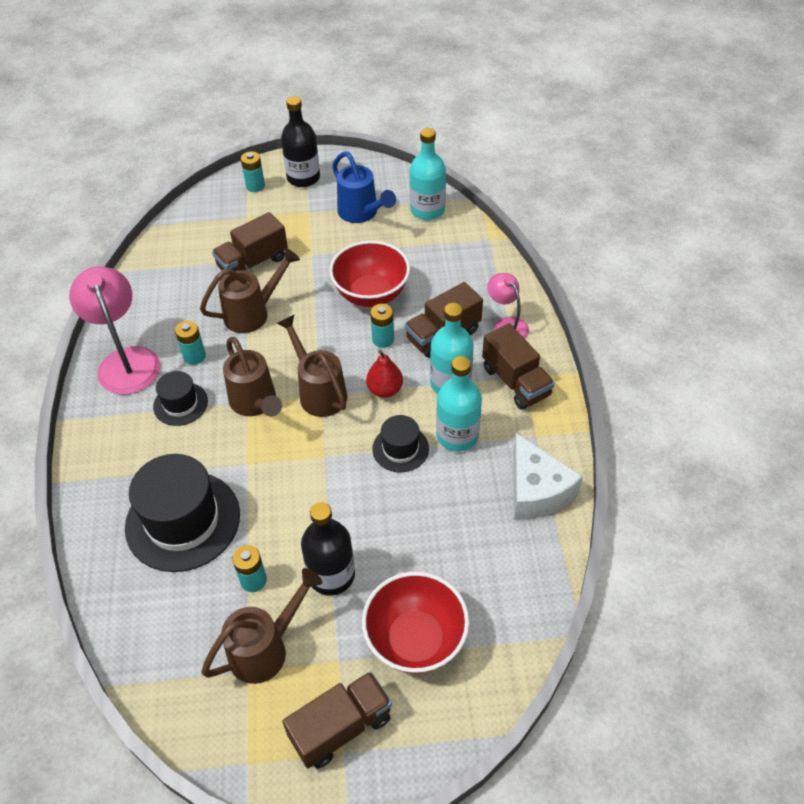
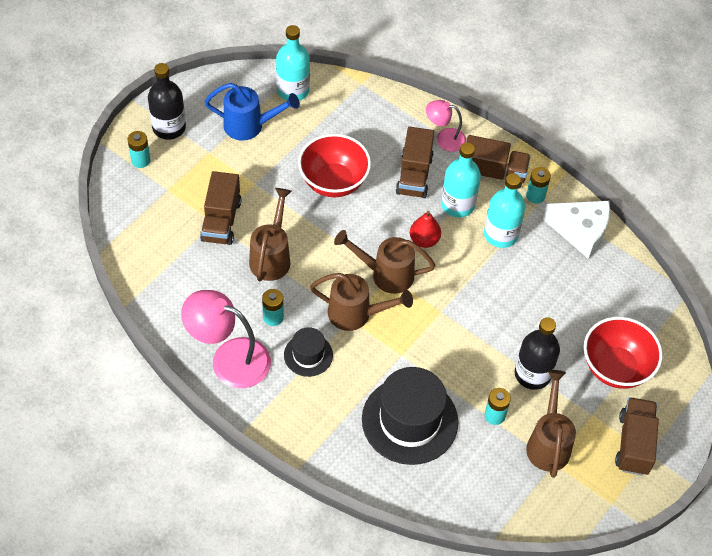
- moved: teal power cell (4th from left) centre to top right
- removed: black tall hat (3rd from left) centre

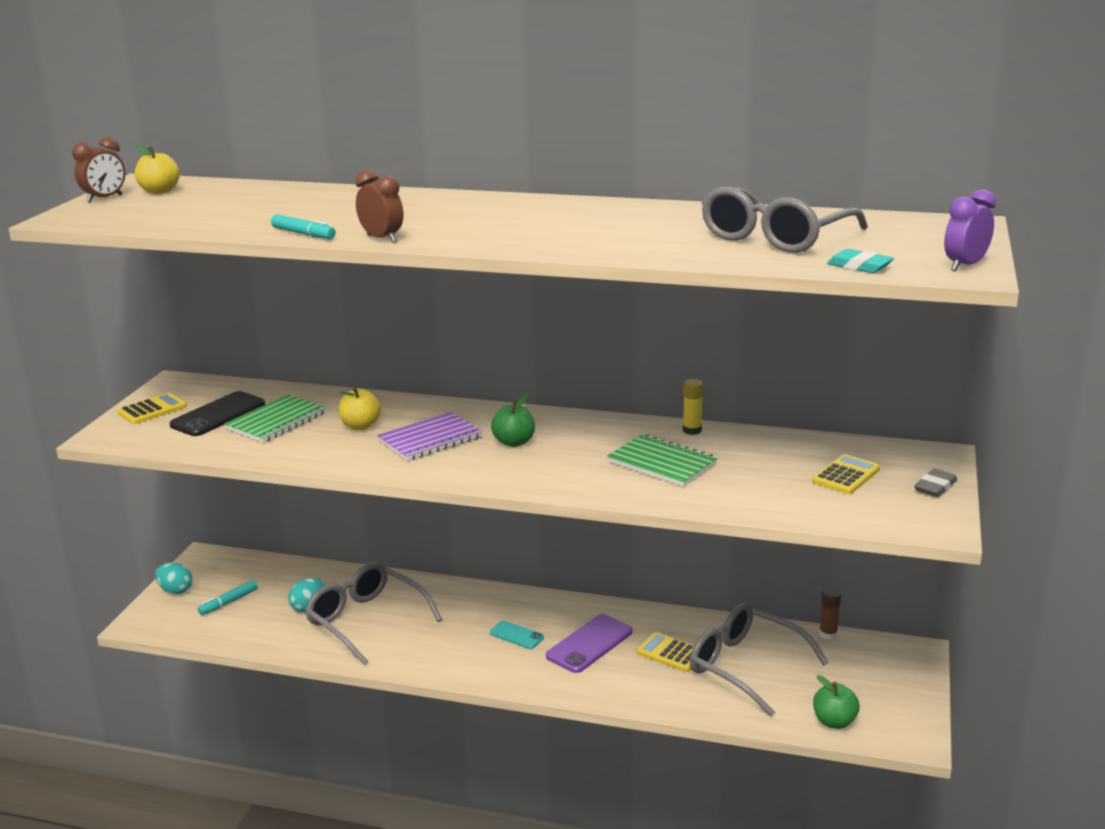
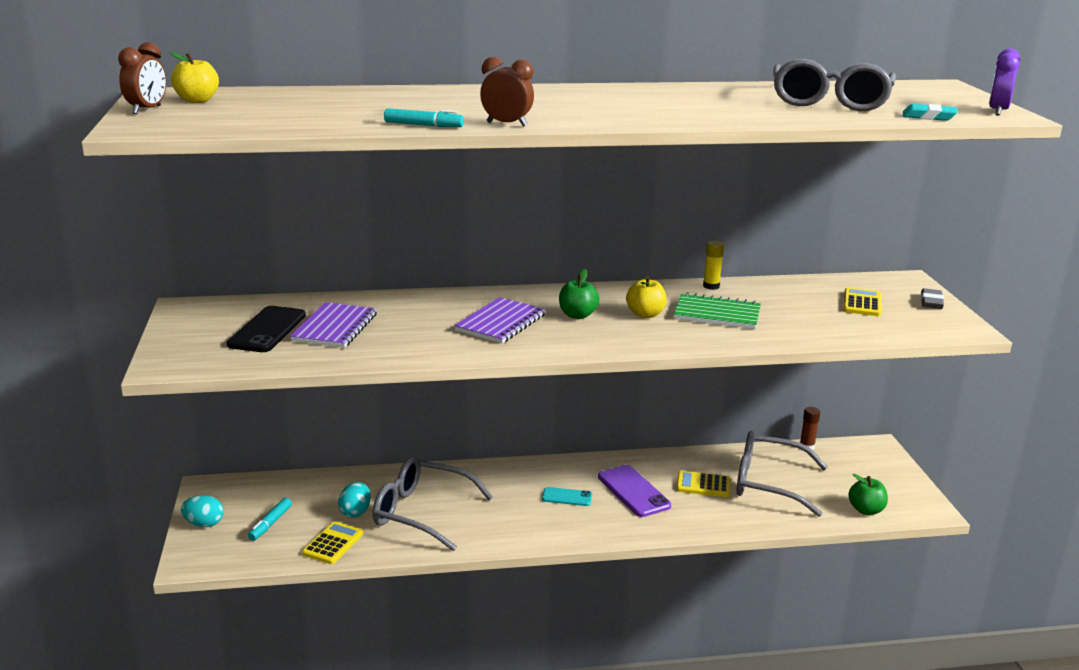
- moved: bright yellow pocket calculator (1st from left) middle left to bottom left
- recoloured: emerald notepad (1st from left) middle left to purple notepad (1st from left) middle left
- moved: bright yellow apple fruit (2nd from left) middle left to centre
- turned: purple mobile phone bottom centre = bottom centre 45 degrees counterclockwise

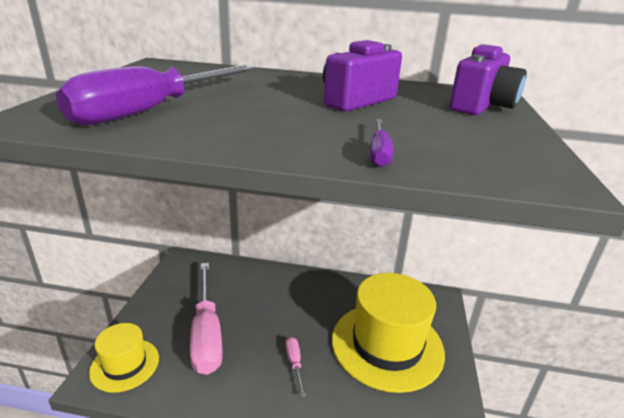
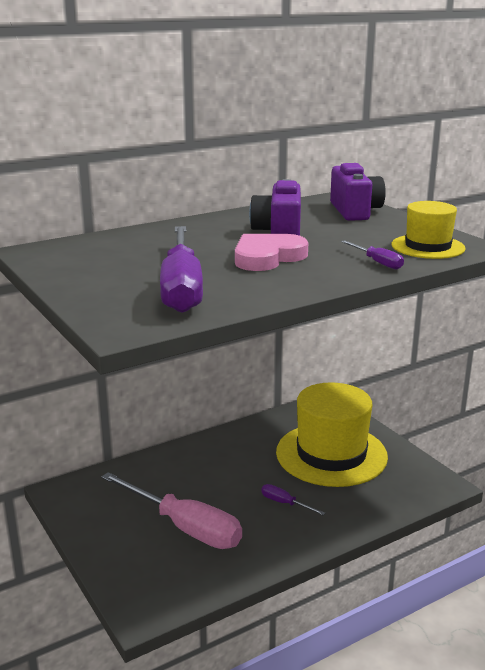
- moved: bright yellow tall hat (1st from left in the first image) bottom left to bright yellow tall hat (2nd from left) middle right
- recoloured: pink flat screwdriver (2nd from left) bottom centre to purple flat screwdriver (2nd from left) bottom centre
- added: pink love heart centre

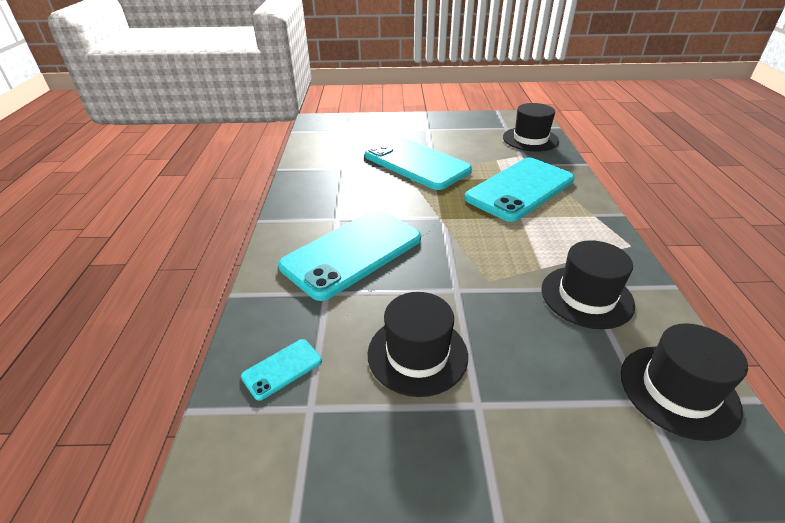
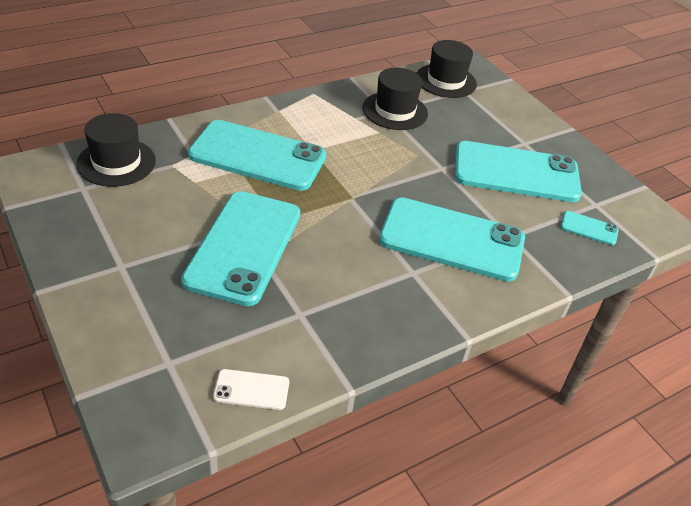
- replaced: black tall hat (1st from left) centre to teal mobile phone (4th from left) middle right
- added: snow-white mobile phone bottom centre

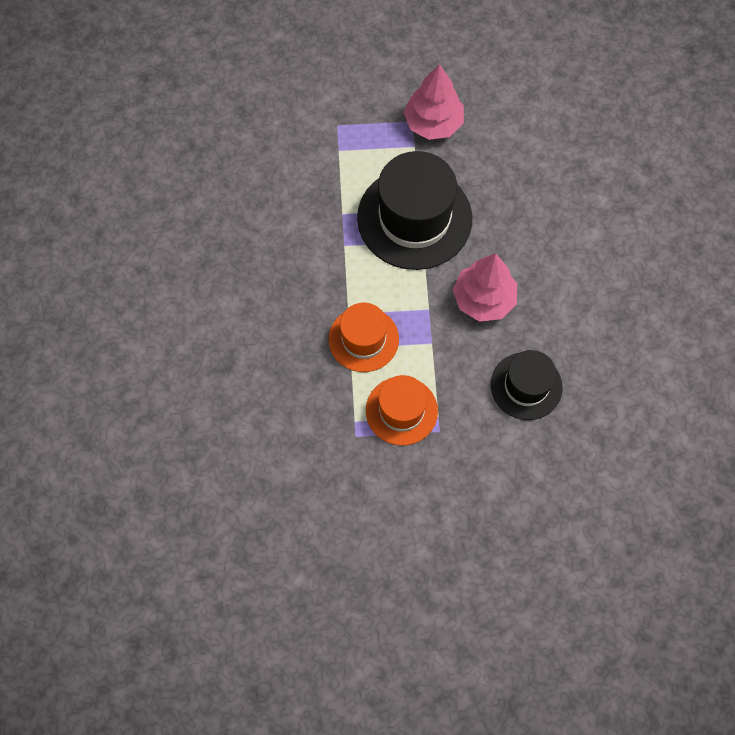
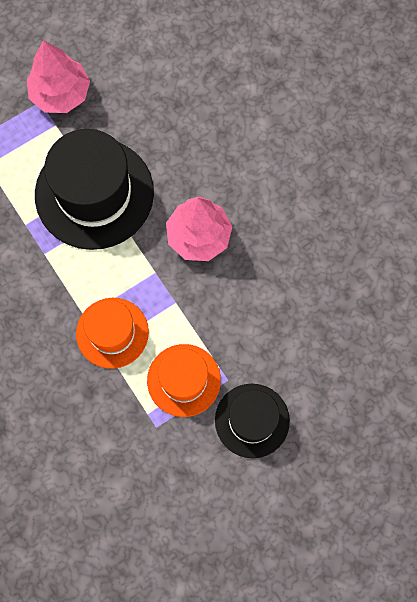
- moved: black tall hat (2nd from left) middle right to bottom centre

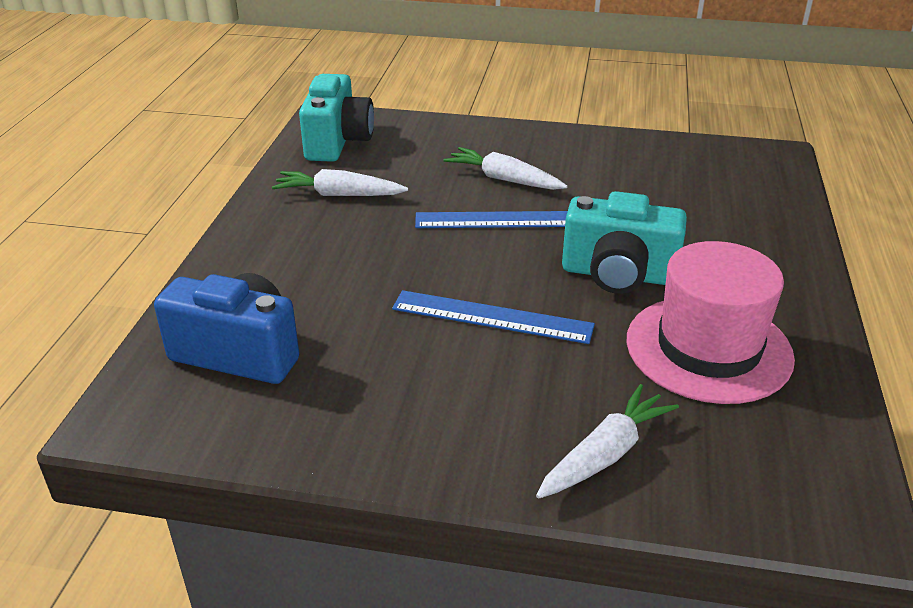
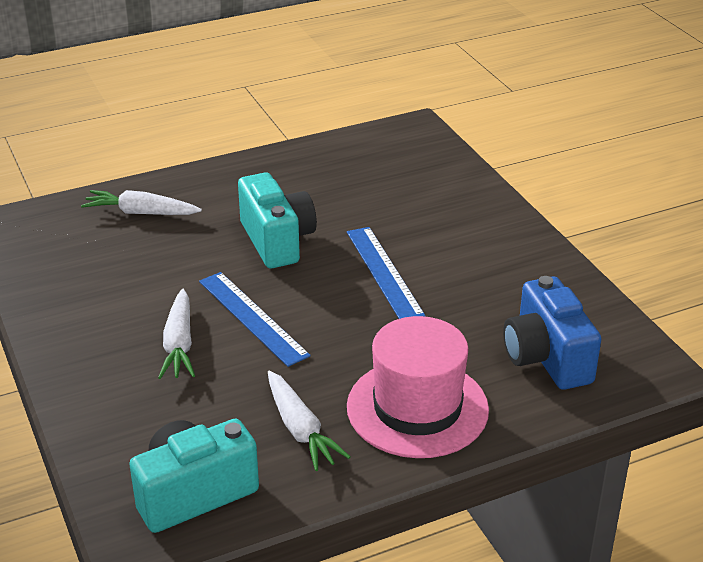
- moved: snow-white toy carrot (3rd from left in the first image) bottom centre to snow-white toy carrot (1st from left) middle left
- moved: pink tall hat middle right to bottom centre

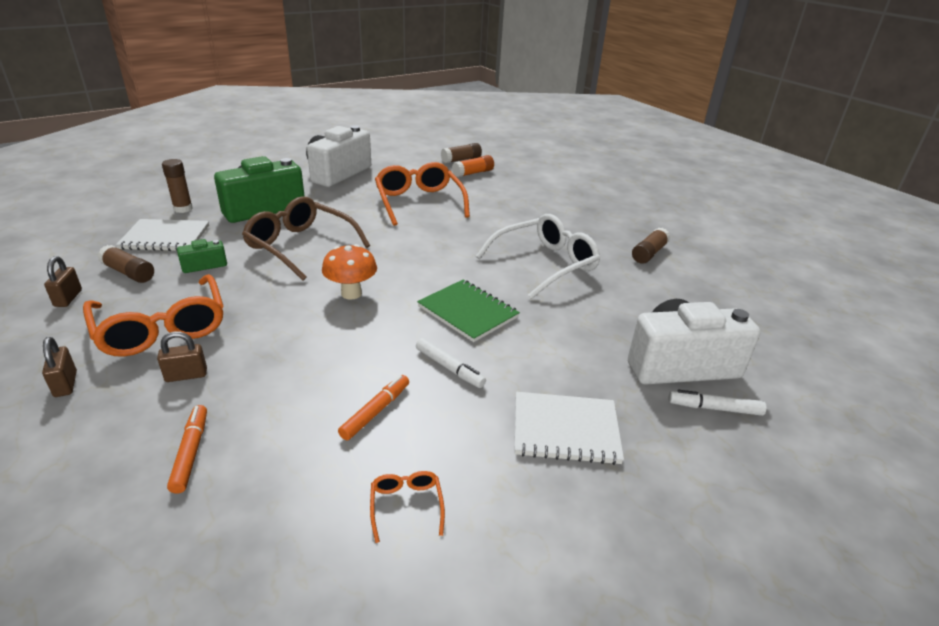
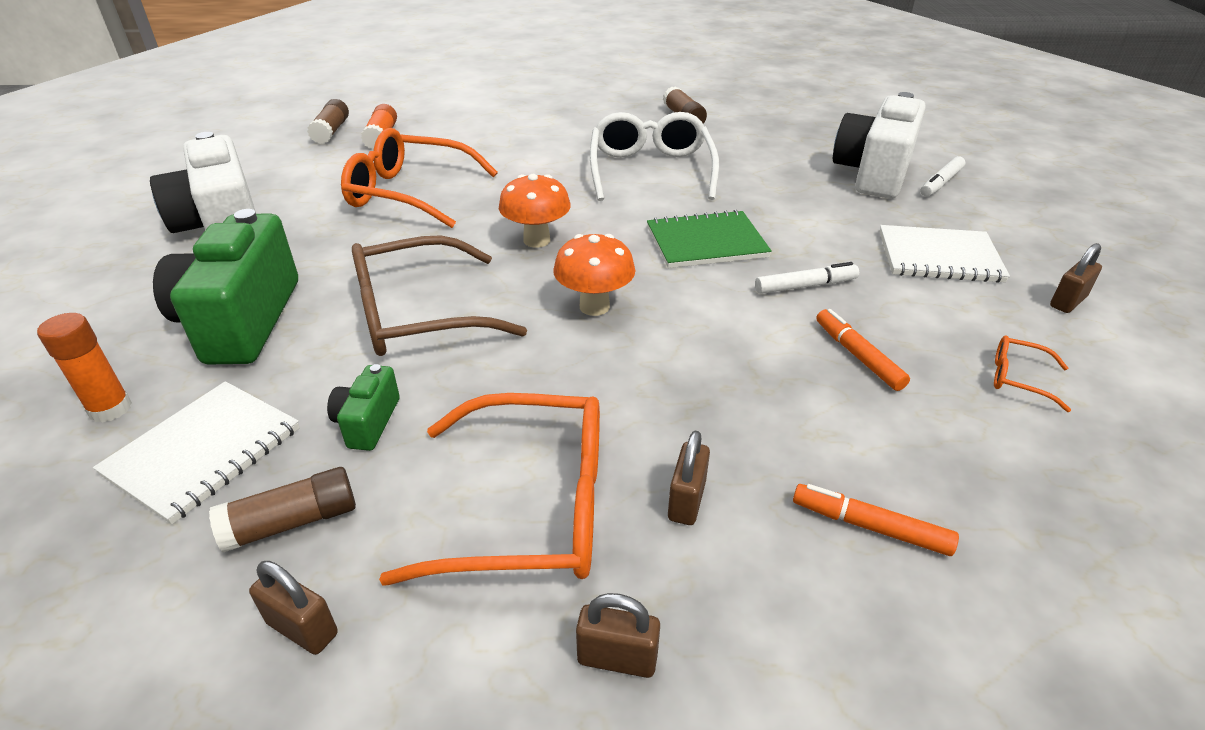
- recoloured: brown glue stick (2nd from left) top left to orange-coloured glue stick (1st from left) middle left
- turned: snow-white notepad (2nd from left) bottom centre = middle right 60 degrees clockwise
- added: orange-coloured toadstool (1st from left) top centre
- added: brown padlock (4th from left) middle right

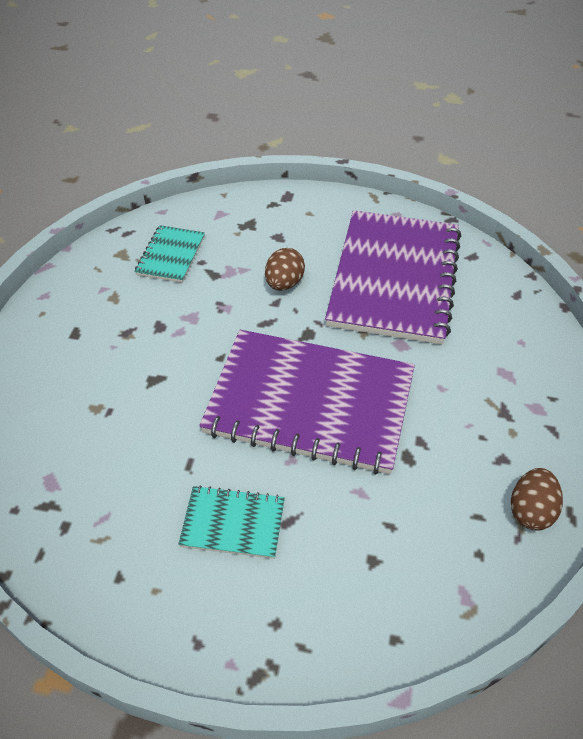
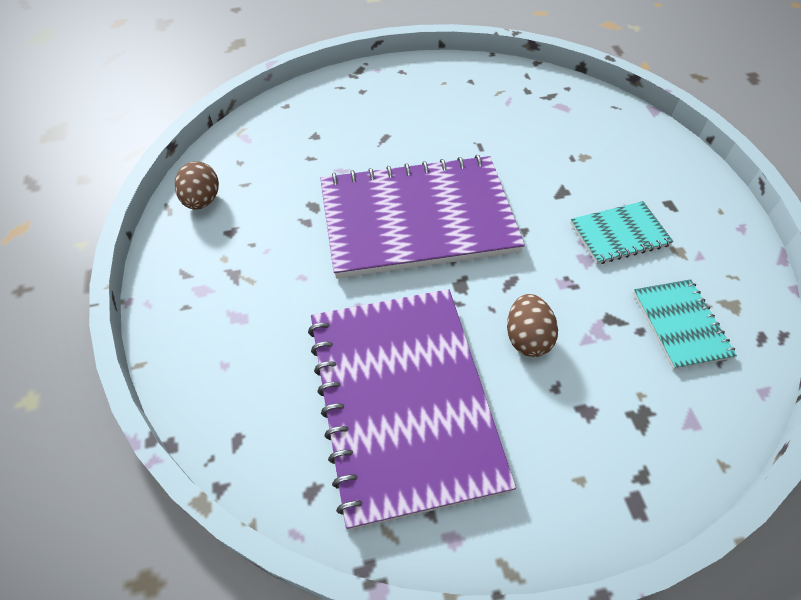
- moved: teal notepad (2nd from left in the first image) bottom centre to teal notepad (1st from left) middle right

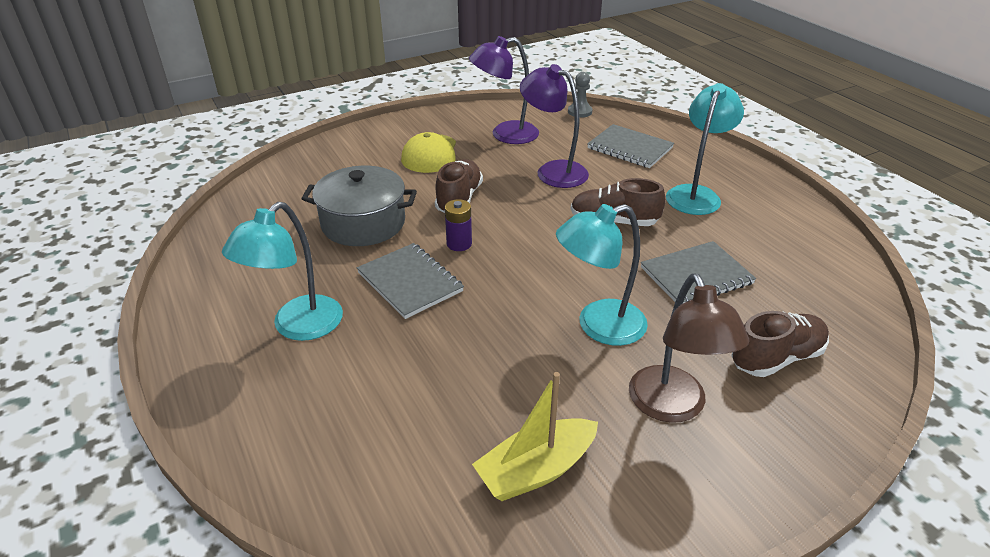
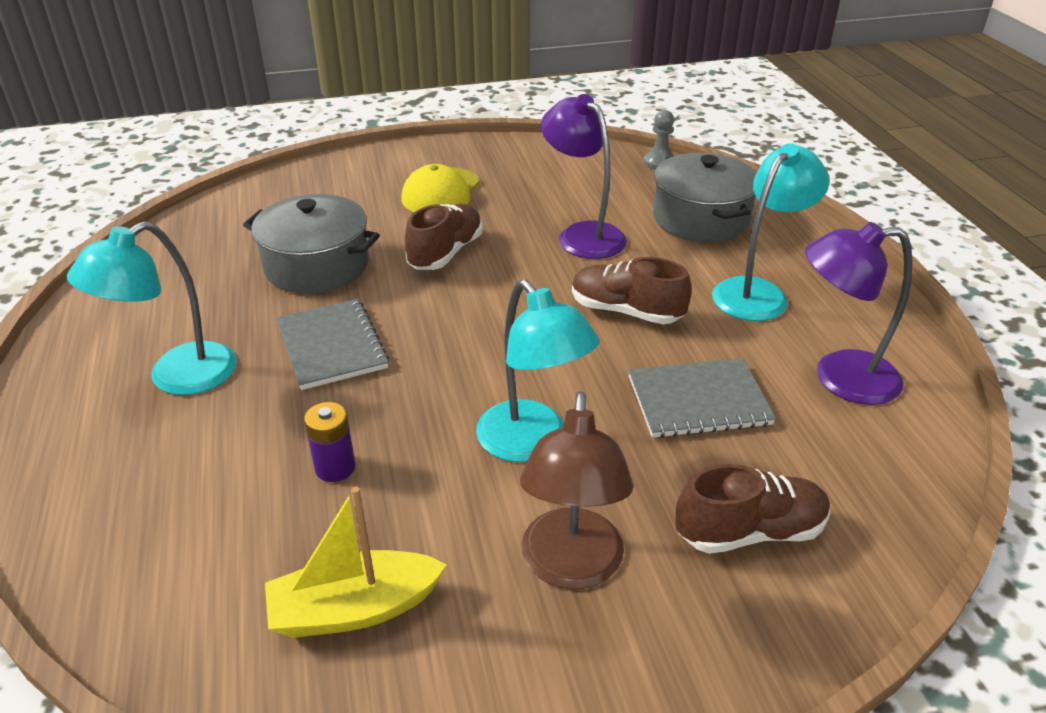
- moved: purple power cell centre to middle left
- moved: purple reading lamp (1st from left in the first image) top centre to purple reading lamp (2nd from left) middle right
- turned: teal reading lamp (2nd from left) centre = centre 120 degrees counterclockwise
- replaced: ash-grey notepad (2nd from left) top centre to ash-grey cooking pot (2nd from left) top right

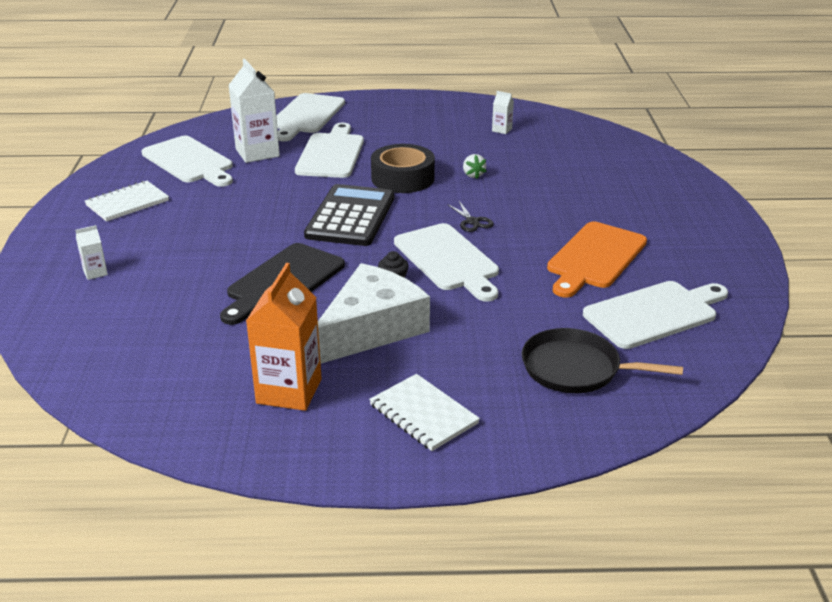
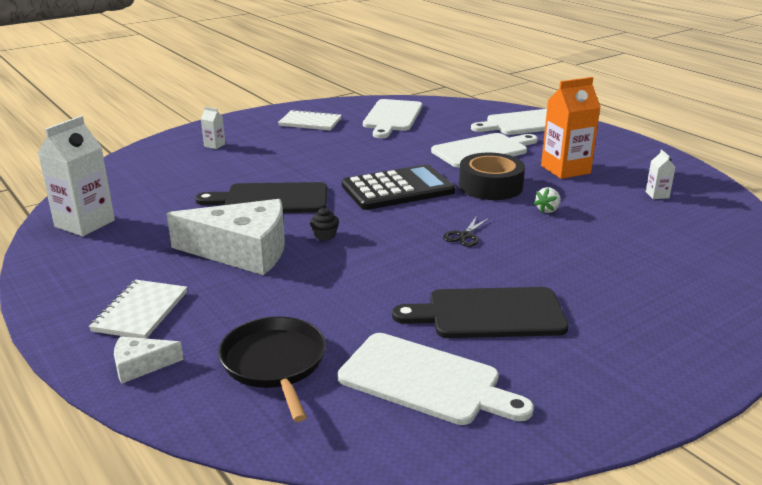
- moved: snow-white milk carton (2nd from left in the first image) top left to snow-white milk carton (1st from left) middle left
- moved: orange-coloured milk carton centre to top right
- removed: snow-white cutting board (4th from left) centre
- recoloured: orange-coloured cutting board middle right to black cutting board (2nd from left) centre
- added: snow-white cheese wedge (1st from left) bottom left

